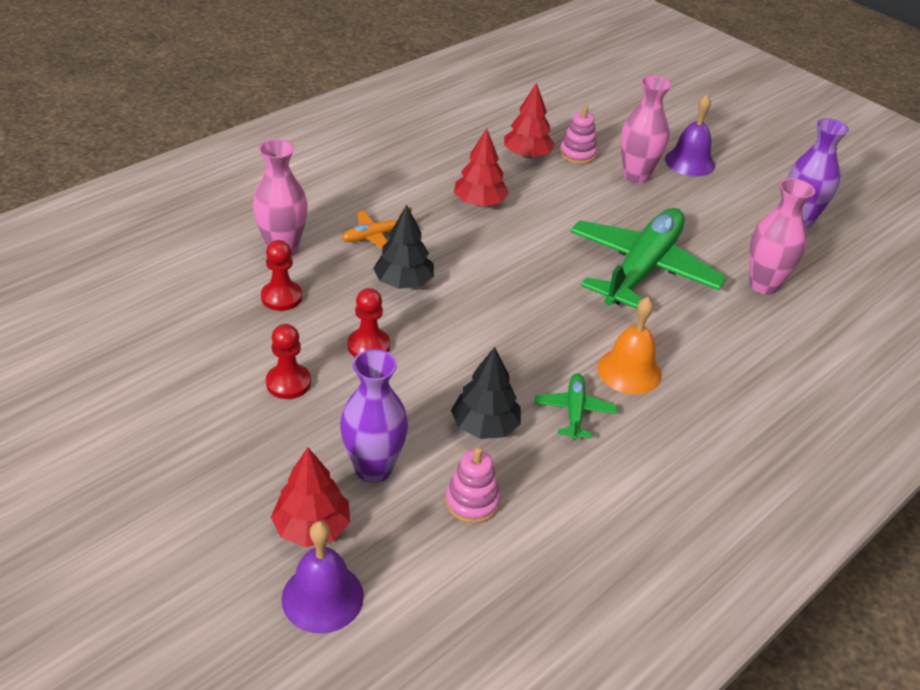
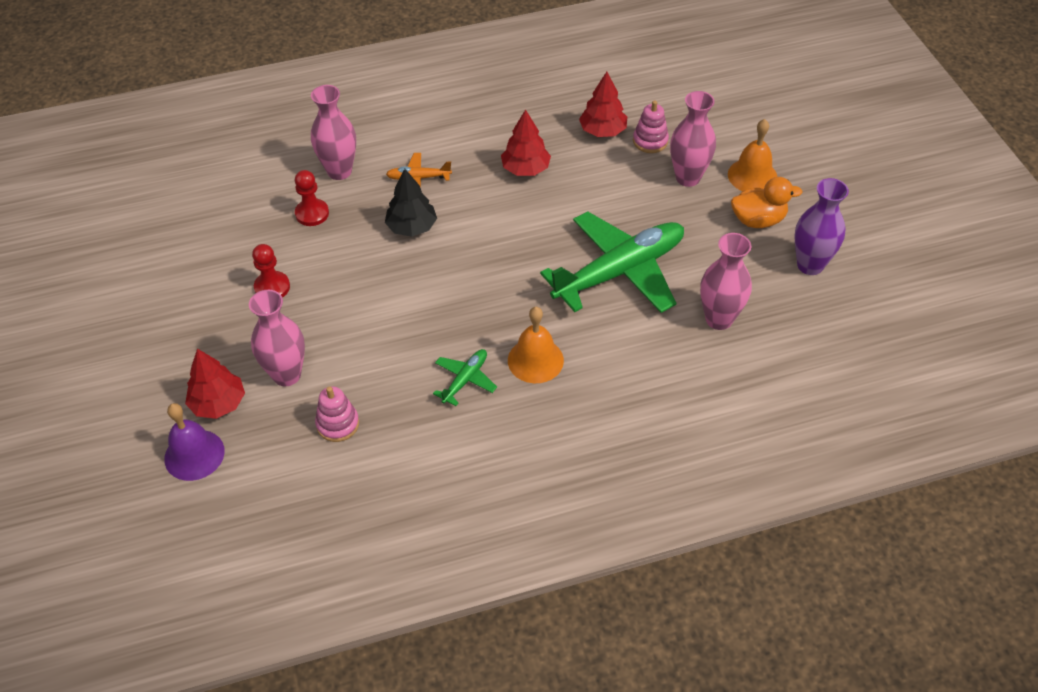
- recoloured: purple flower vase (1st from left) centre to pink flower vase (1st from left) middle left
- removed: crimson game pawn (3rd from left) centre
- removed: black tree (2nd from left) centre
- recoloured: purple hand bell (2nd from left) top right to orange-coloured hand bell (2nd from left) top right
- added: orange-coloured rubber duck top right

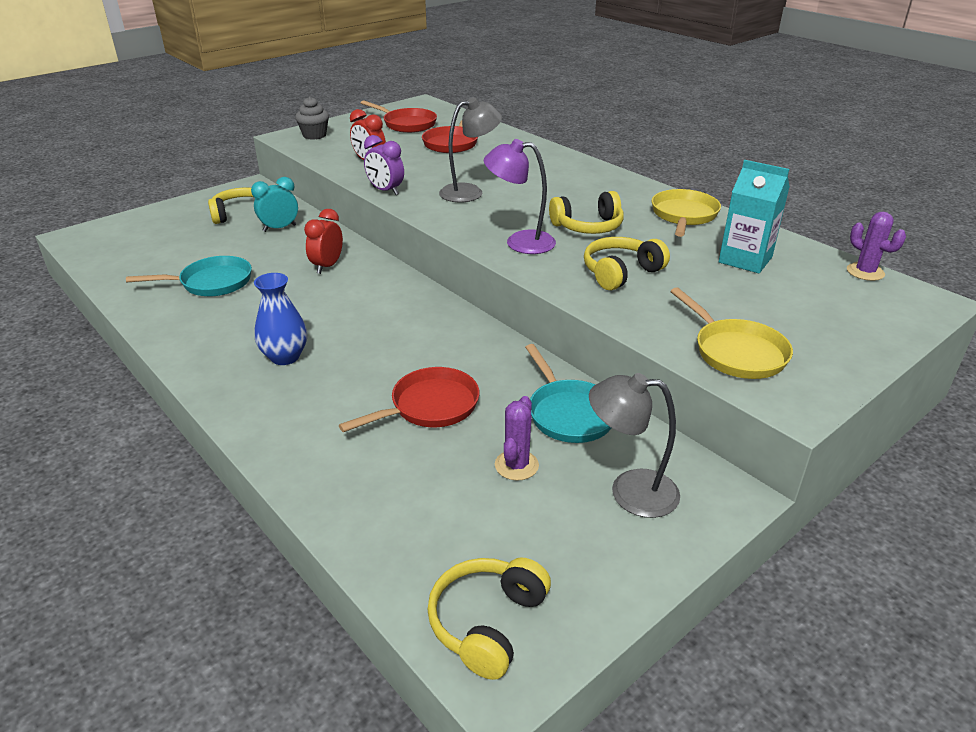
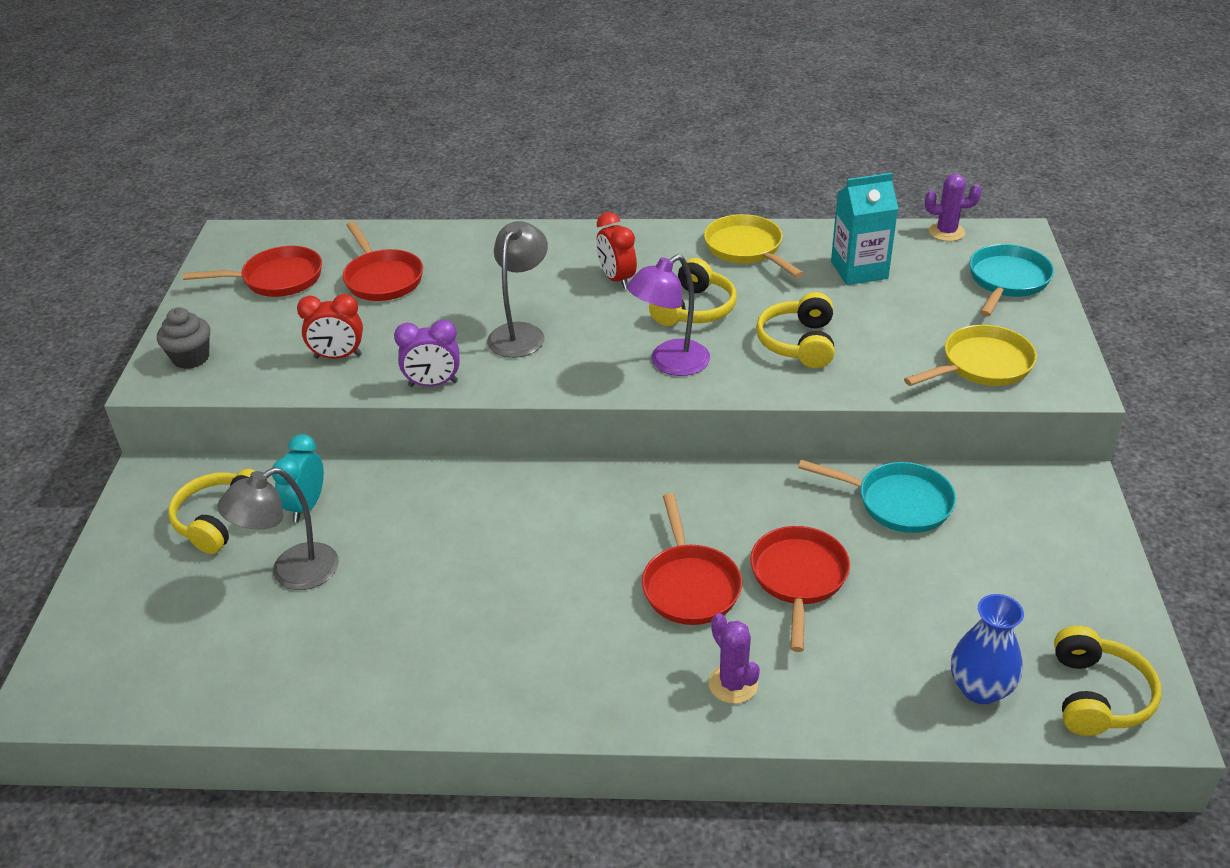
- moved: teal frying pan (1st from left in the first image) middle left to teal frying pan (2nd from left) top right
- moved: royal blue flower vase middle left to bottom right
- moved: crimson bedside clock (1st from left in the first image) top left to crimson bedside clock (2nd from left) top centre
- turned: bright yellow headphones (2nd from left in the first image) bottom centre = bottom right 150 degrees counterclockwise
- moved: purple prickly plant (1st from left) centre to bottom centre
- moved: ash-grey reading lamp (2nd from left in the first image) centre to ash-grey reading lamp (1st from left) middle left
- turned: bright yellow frying pan (2nd from left) middle right = middle right 45 degrees counterclockwise
- added: crimson frying pan (3rd from left) centre

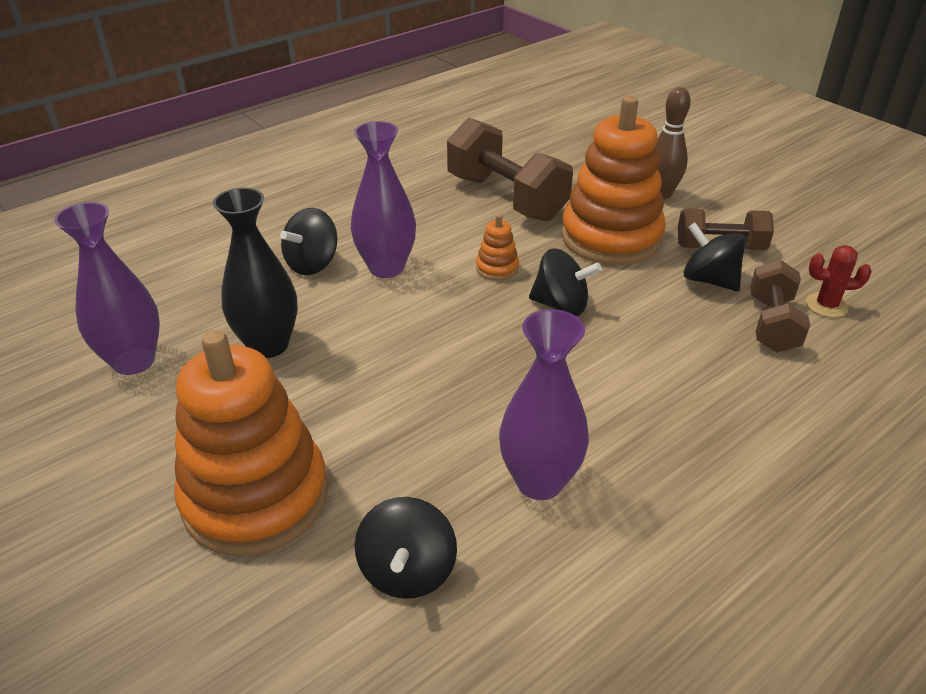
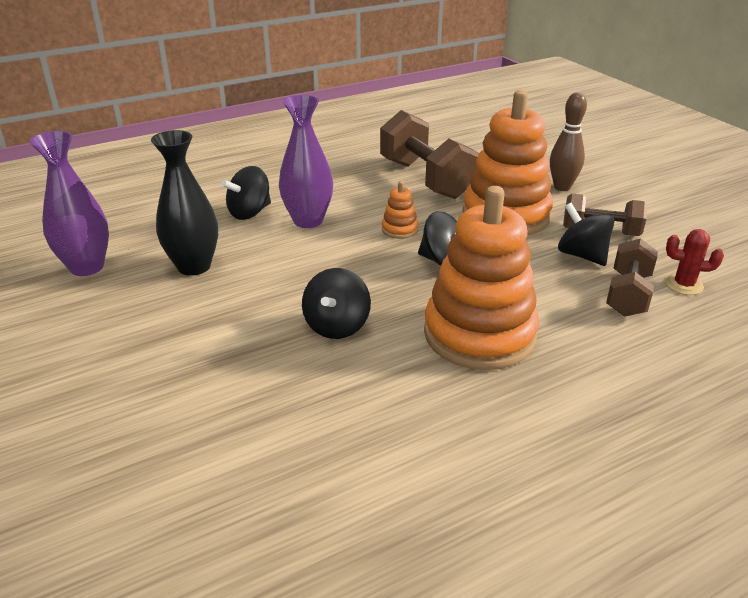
- moved: orange-coloured stacking toy (1st from left in the first image) middle left to orange-coloured stacking toy (2nd from left) centre
- moved: black toy top (2nd from left) bottom centre to centre
- removed: purple flower vase (3rd from left) centre

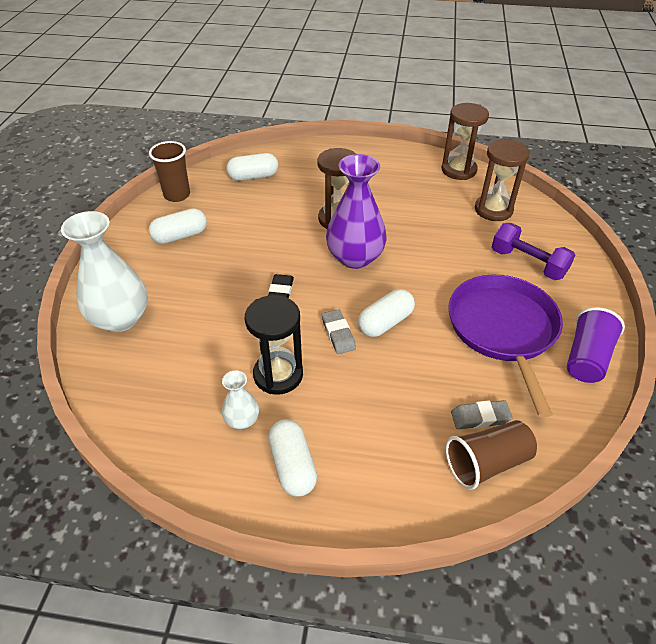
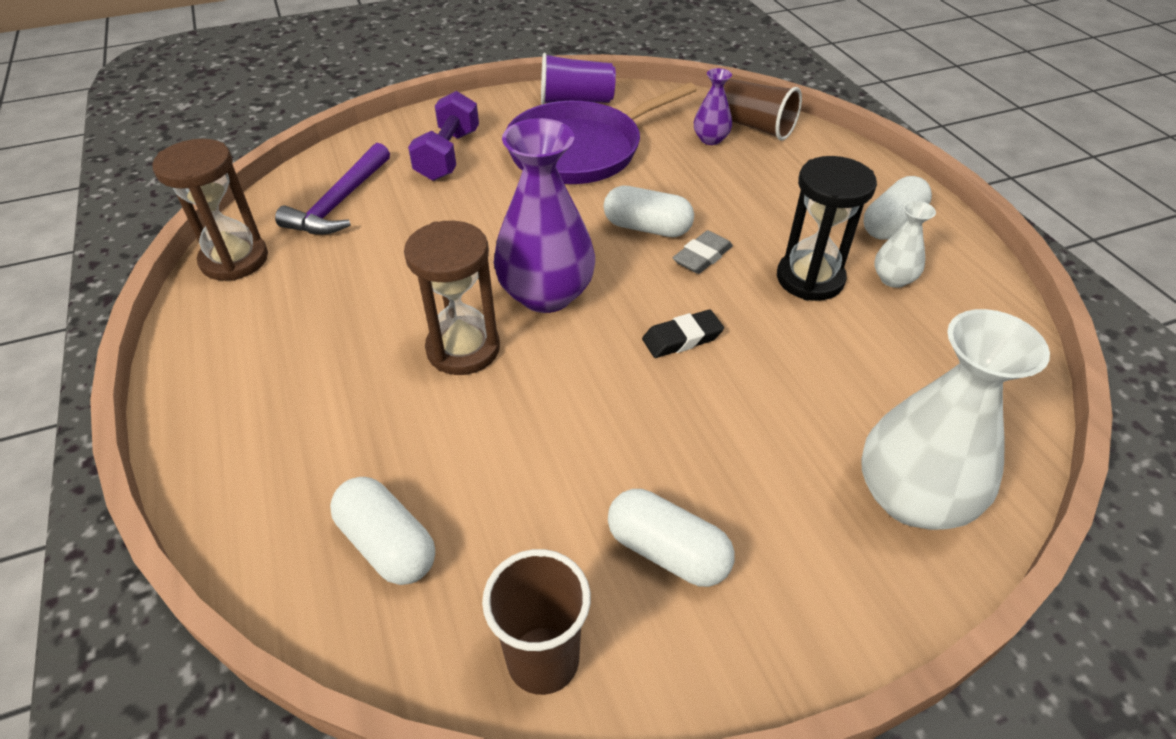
- replaced: ash-grey gum eraser (2nd from left) middle right to purple flower vase (2nd from left) top centre
- replaced: brown sandglass (3rd from left) top right to purple hammer top left

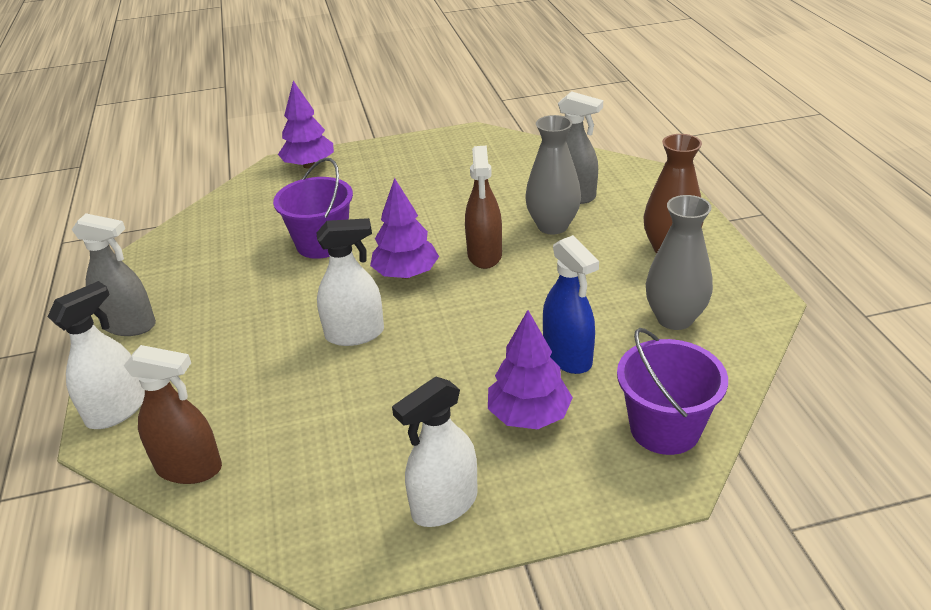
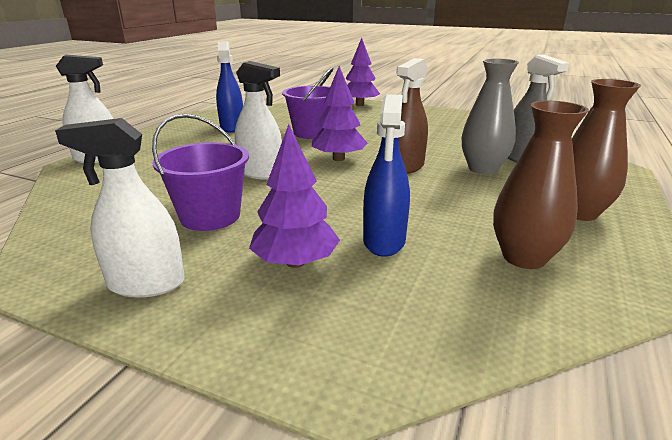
- removed: ash-grey spray bottle (1st from left) middle left
- removed: brown spray bottle (1st from left) bottom left
- moved: purple pail (2nd from left in the first image) middle right to purple pail (1st from left) middle left
- recoloured: ash-grey flower vase (2nd from left) middle right to brown flower vase (1st from left) middle right
- added: royal blue spray bottle (1st from left) top centre

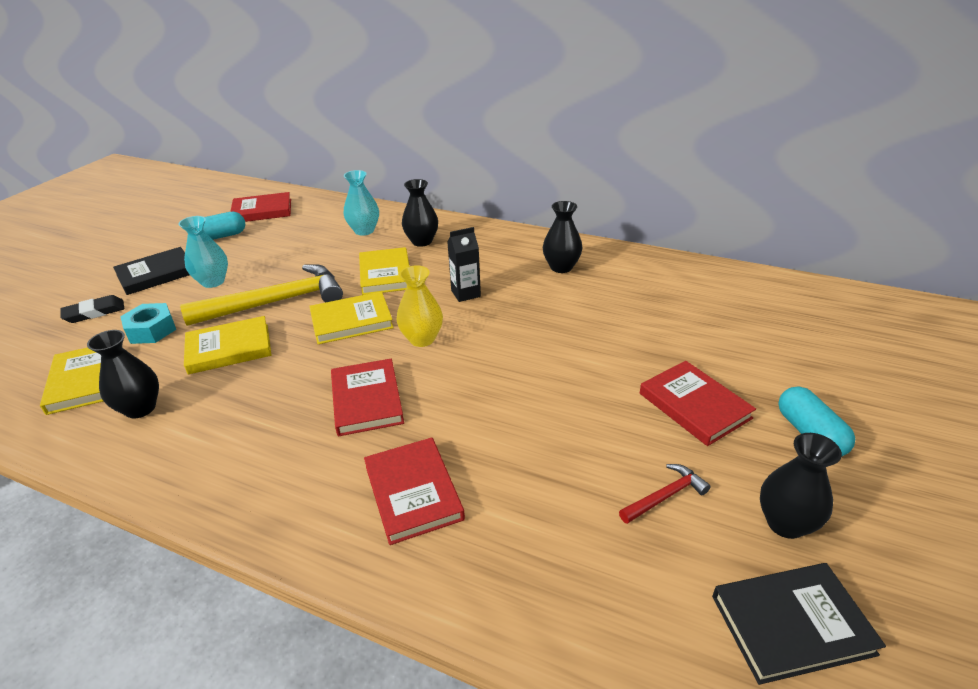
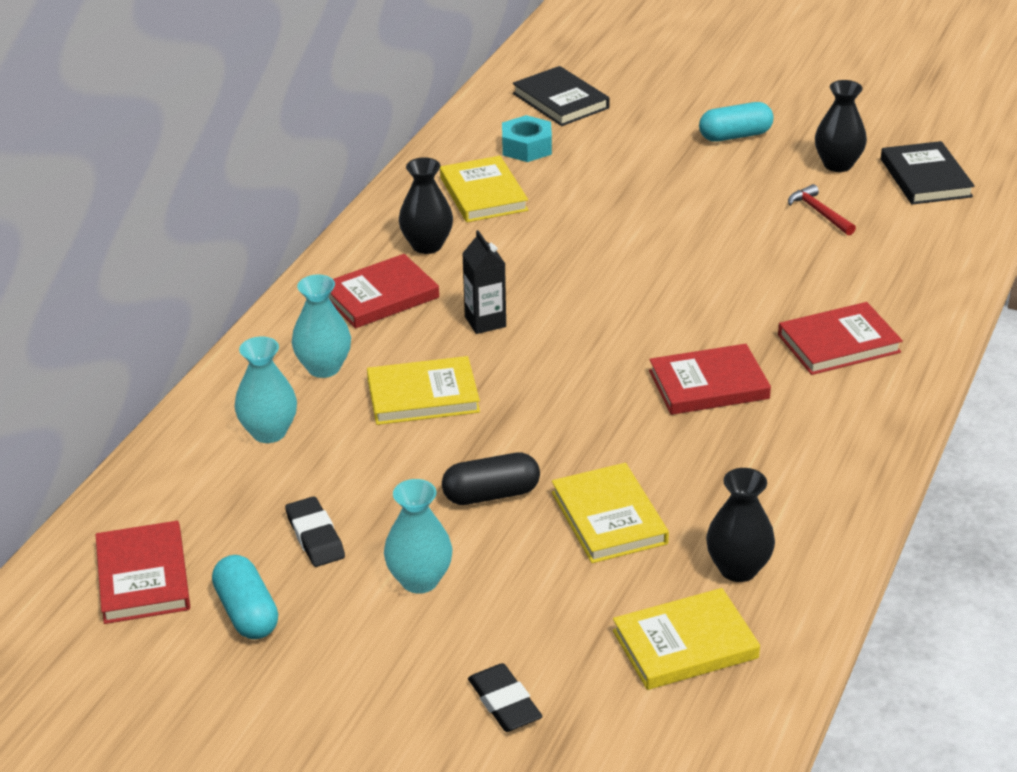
- moved: black hardback (1st from left) middle left to top centre
- moved: teal hexagon nut middle left to top centre
- replaced: bright yellow hammer middle left to black pill centre
- moved: bright yellow hardback (3rd from left in the first image) centre to bright yellow hardback (2nd from left) top centre
- removed: bright yellow flower vase centre
- recoloured: black flower vase (2nd from left) top centre to teal flower vase (2nd from left) middle left
- moved: crimson hardback (4th from left in the first image) middle right to crimson hardback (2nd from left) centre
- added: black gum eraser (1st from left) bottom left

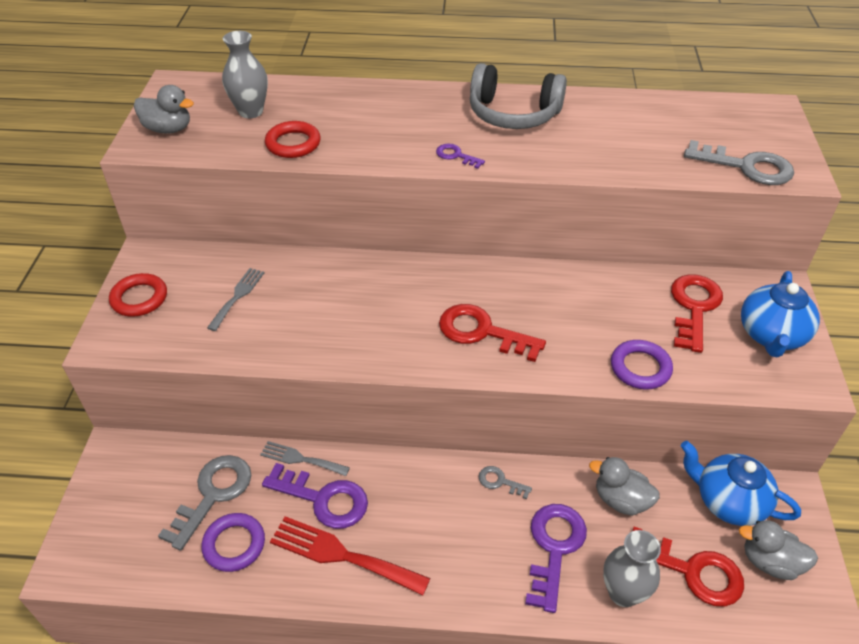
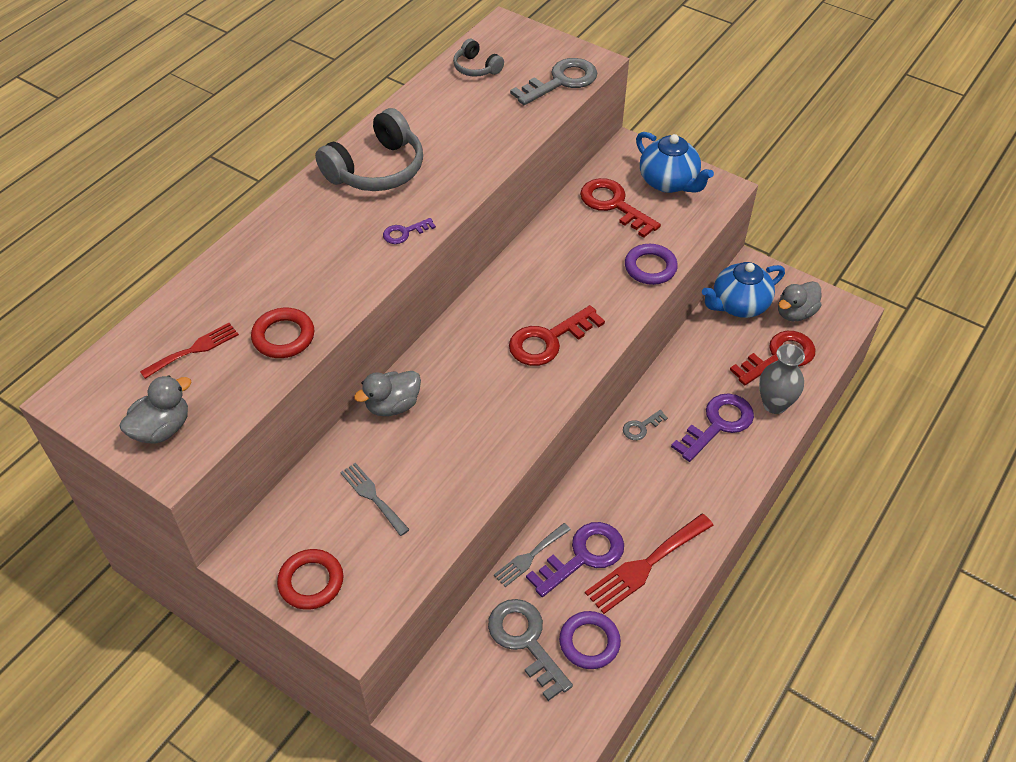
- replaced: ash-grey flower vase (1st from left) top left to crimson dinner fork (1st from left) middle left
- turned: purple key (3rd from left) bottom centre = middle right 90 degrees clockwise
- moved: ash-grey rubber duck (2nd from left) bottom right to centre
- added: ash-grey headphones (2nd from left) top centre

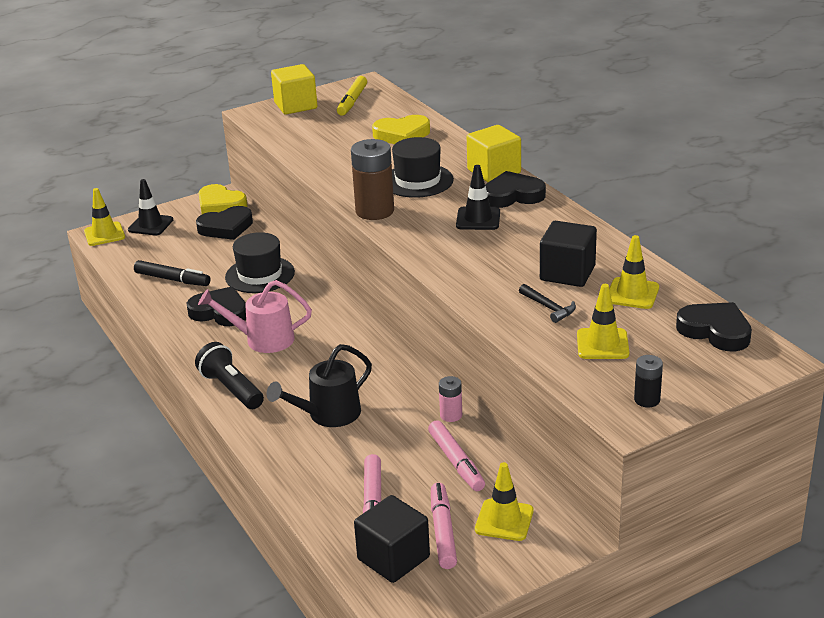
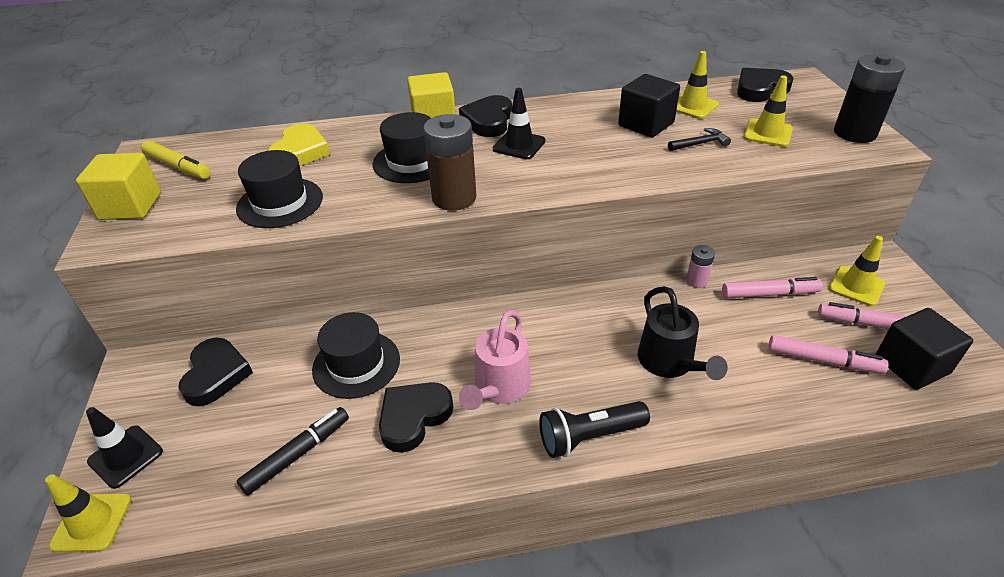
- removed: bright yellow love heart (1st from left) top left
- resized: black power cell middle right = top right x1.93
- added: black tall hat (1st from left) top left

